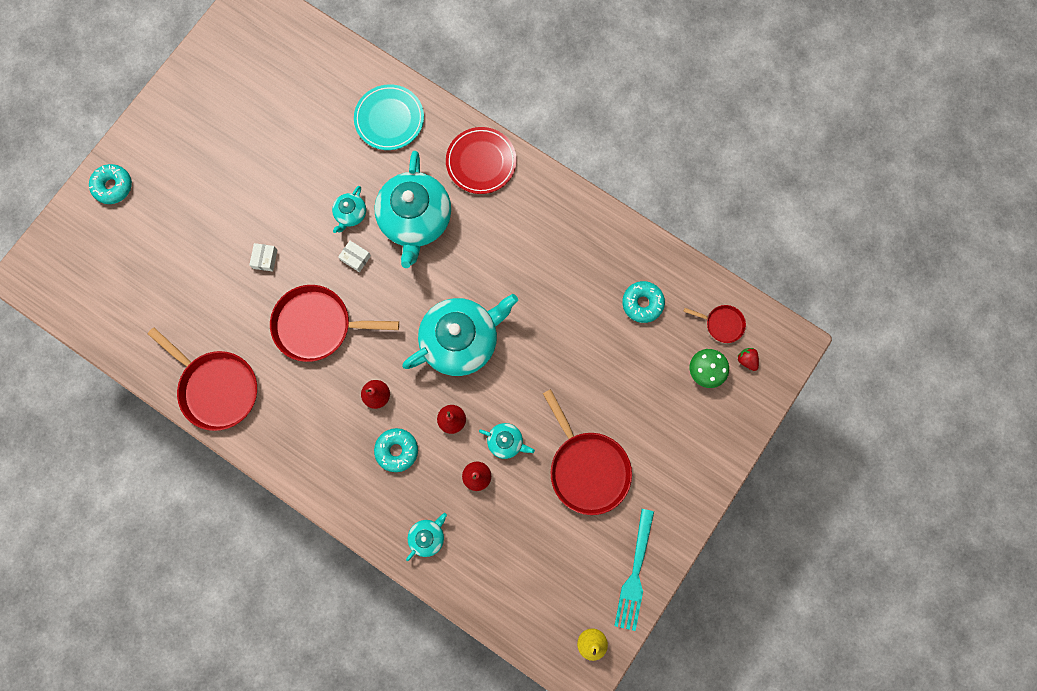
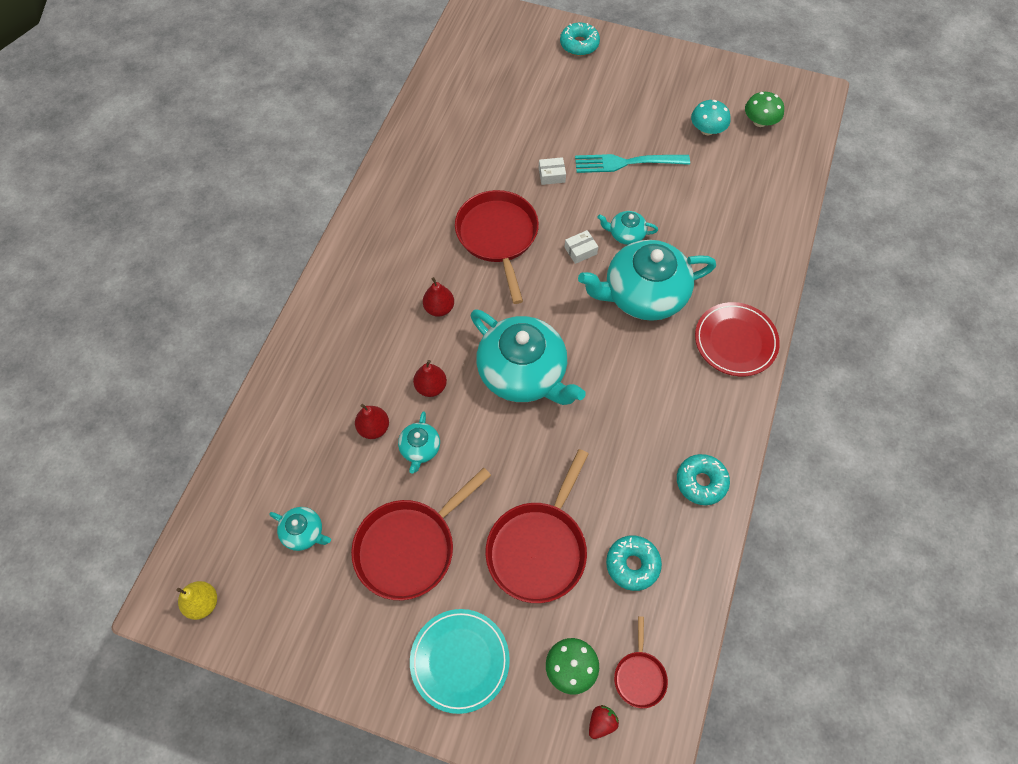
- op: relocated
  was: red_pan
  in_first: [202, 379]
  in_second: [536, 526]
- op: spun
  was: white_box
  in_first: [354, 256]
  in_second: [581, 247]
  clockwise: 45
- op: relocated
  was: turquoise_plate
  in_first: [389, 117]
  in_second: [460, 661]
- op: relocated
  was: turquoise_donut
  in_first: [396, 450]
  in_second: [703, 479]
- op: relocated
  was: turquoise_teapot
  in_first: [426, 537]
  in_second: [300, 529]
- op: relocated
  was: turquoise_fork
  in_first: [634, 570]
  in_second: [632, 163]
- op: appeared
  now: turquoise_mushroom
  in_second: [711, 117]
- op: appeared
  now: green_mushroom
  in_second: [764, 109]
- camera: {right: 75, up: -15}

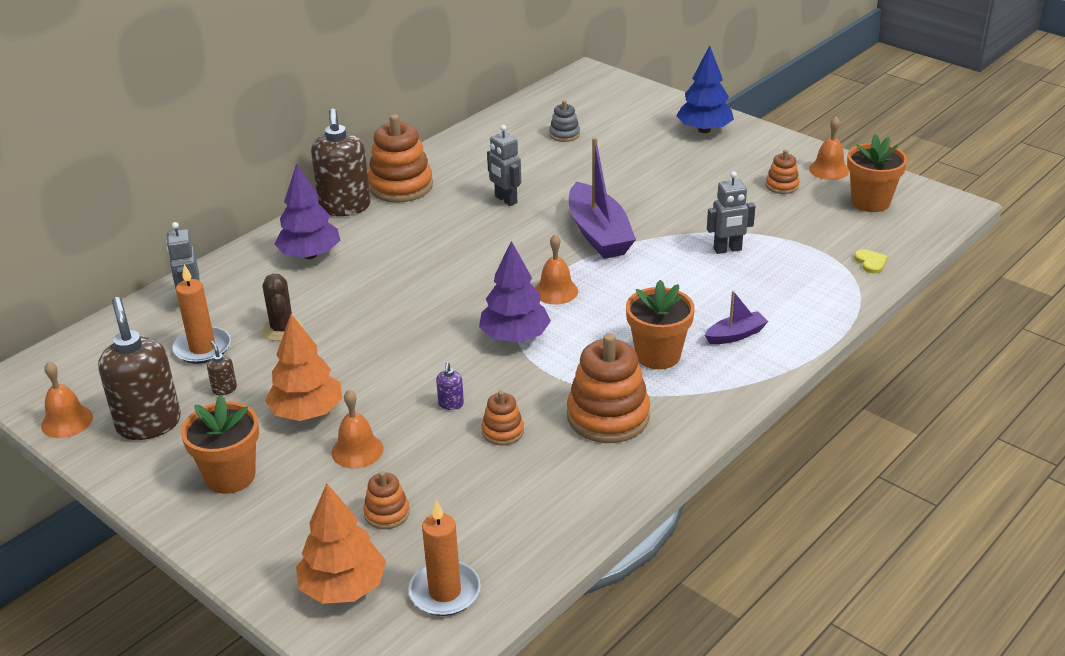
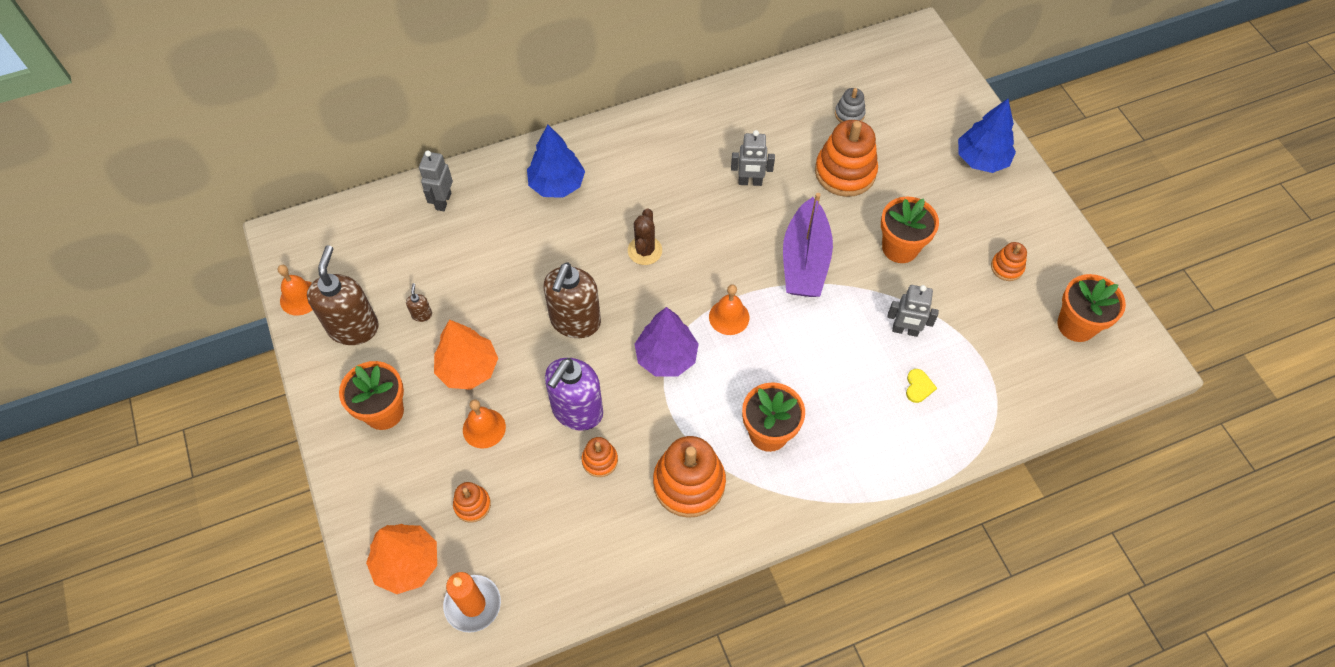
- op: missing
  was: orange_candle
  in_first: [201, 314]
- op: relocated
  was: brown_cactus
  in_first: [282, 307]
  in_second: [645, 237]
- op: colour
  was: purple_tree
  now: blue_tree
  in_first: [307, 211]
  in_second: [556, 161]
- op: relocated
  was: brown_soap_dispenser
  in_first: [341, 162]
  in_second: [572, 300]
- op: relocated
  was: orange_stacking_toy
  in_first: [400, 158]
  in_second: [846, 158]
- op: size
  was: purple_soap_dispenser
  in_first: [450, 386]
  in_second: [574, 394]
  ratio: 2.49
- op: spun
  was: grey_robot
  in_first: [504, 165]
  in_second: [753, 158]
  clockwise: -75
- op: missing
  was: purple_boat
  in_first: [736, 317]
- op: missing
  was: orange_bell
  in_first: [829, 148]
- op: relocated
  was: yellow_heart
  in_first: [871, 261]
  in_second: [921, 386]
- op: appeared
  now: orange_flower_pot
  in_second: [910, 230]
- camera: {right: 25, up: 25}

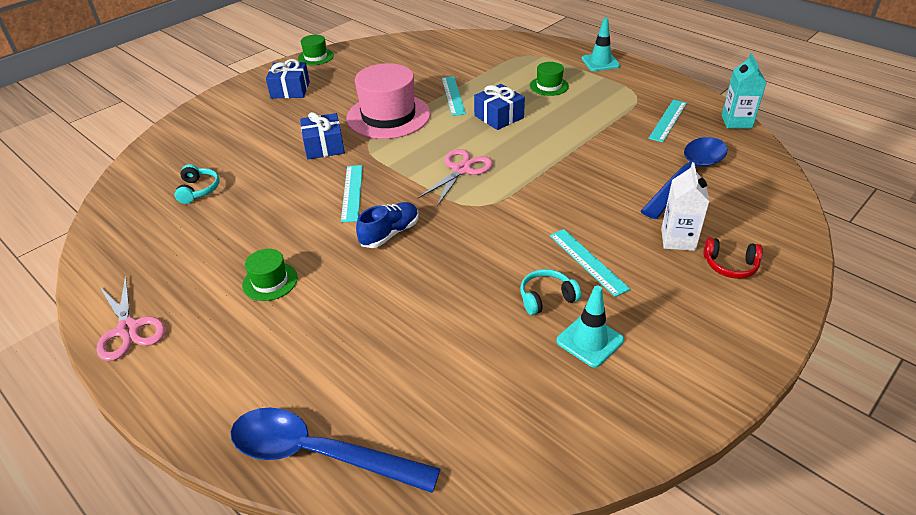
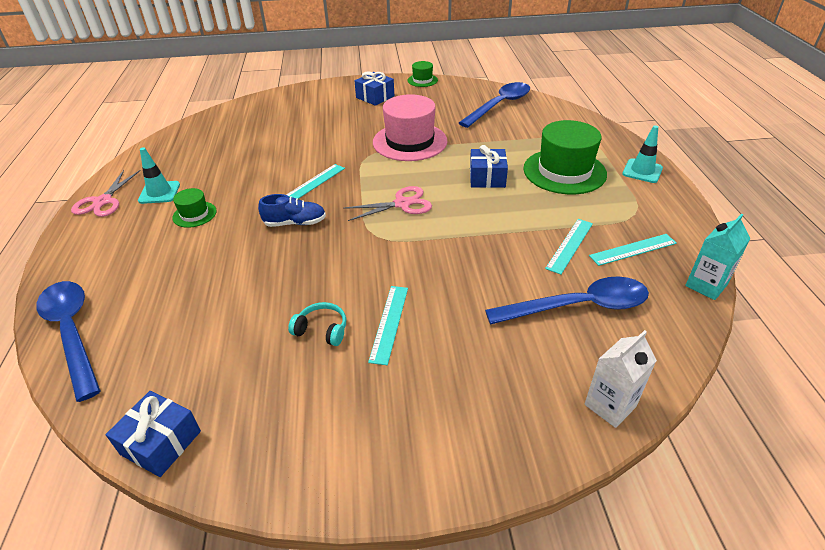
- op: missing
  was: turquoise_headphones
  in_first: [196, 184]
- op: relocated
  was: blue_gift
  in_first: [322, 135]
  in_second: [153, 434]
- op: relocated
  was: turquoise_ruler
  in_first: [453, 96]
  in_second: [569, 247]
- op: size
  was: green_hat
  in_first: [549, 79]
  in_second: [565, 157]
  ratio: 2.06
- op: relocated
  was: turquoise_traffic_cone
  in_first: [590, 326]
  in_second: [159, 175]
- op: relocated
  was: white_carton
  in_first: [685, 206]
  in_second: [620, 379]
- op: missing
  was: red_headphones
  in_first: [733, 258]
- op: appeared
  now: blue_spoon
  in_second: [494, 105]
- camera: {right: 40, up: 0}

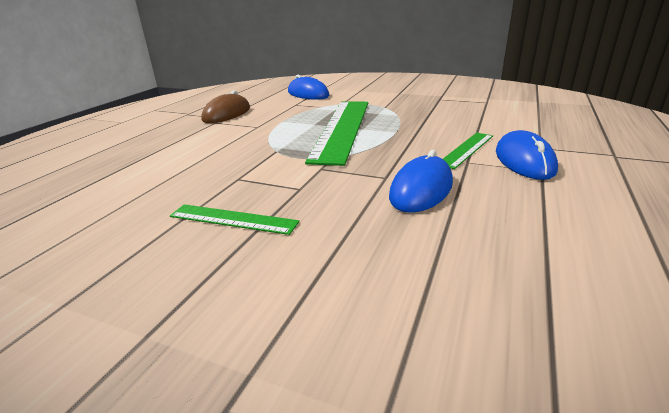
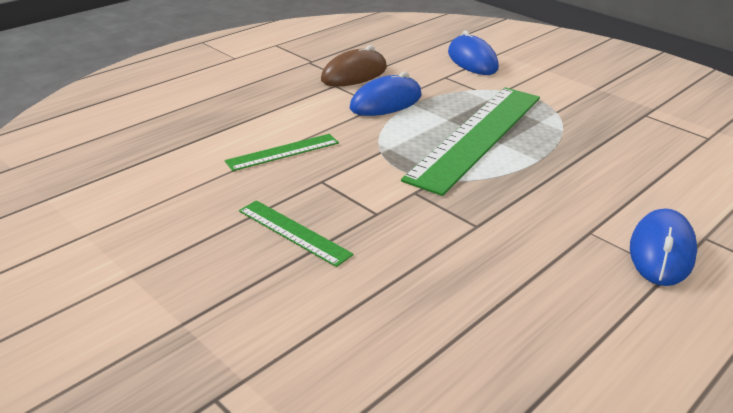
- op: relocated
  was: blue_mouse
  in_first: [421, 181]
  in_second: [386, 94]
- op: relocated
  was: green_ruler
  in_first: [468, 151]
  in_second: [282, 152]
- camera: {right: 20, up: 5}

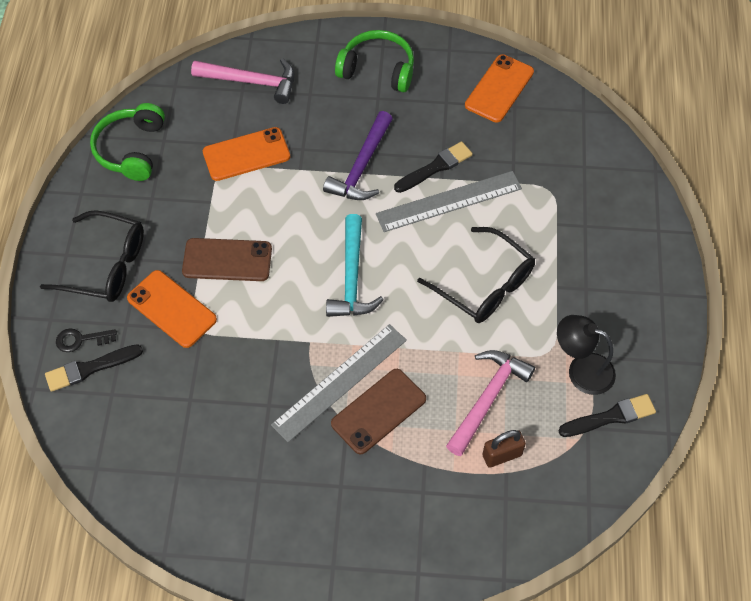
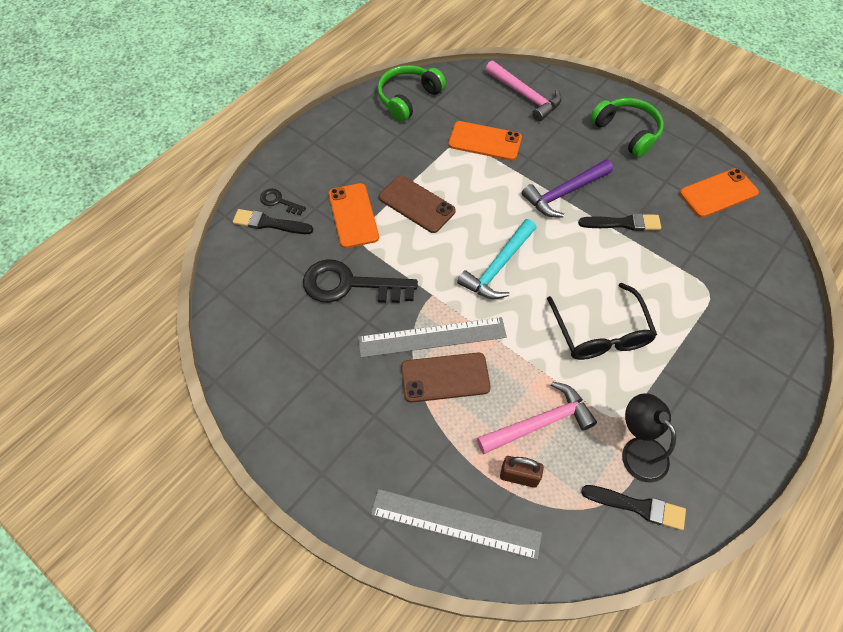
- op: missing
  was: black_glasses
  in_first: [92, 256]
- op: relocated
  was: grey_ruler
  in_first: [449, 201]
  in_second: [456, 524]
- op: appeared
  now: black_key
  in_second: [360, 281]
- camera: {right: 35, up: 0}

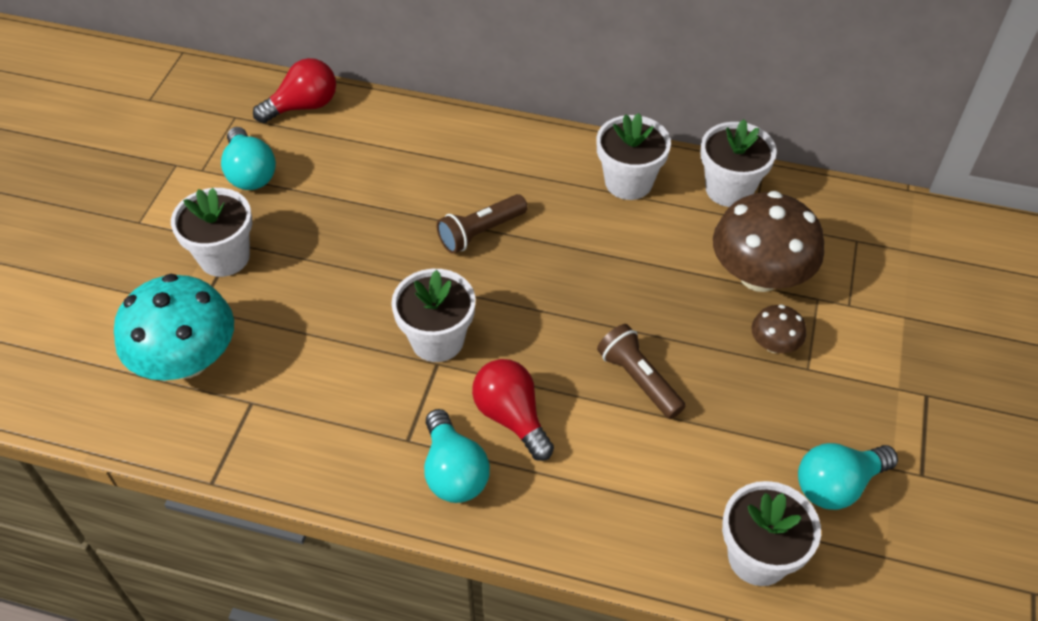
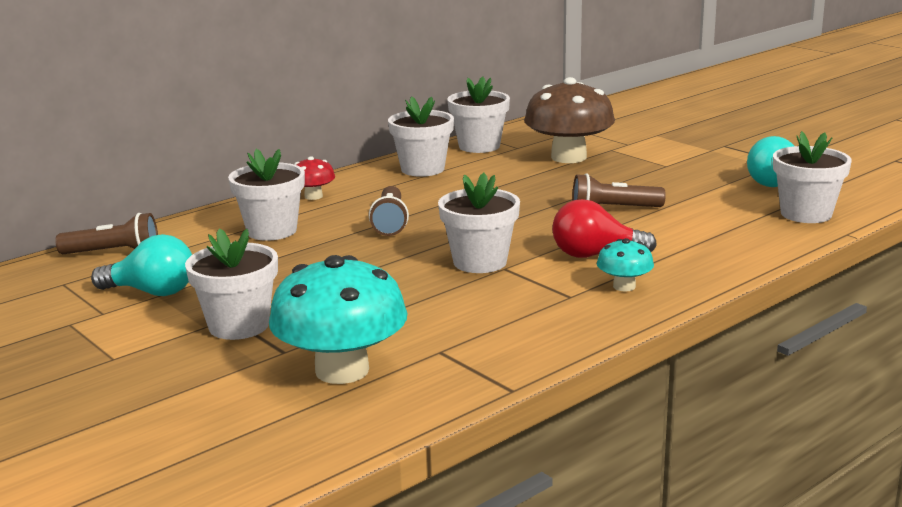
- op: exchanged
  was: red_light_bulb
  now: brown_flashlight
  in_first: [294, 90]
  in_second: [106, 233]
- op: exchanged
  was: turquoise_light_bulb
  now: turquoise_mushroom
  in_first: [457, 456]
  in_second: [625, 264]
- op: missing
  was: brown_mushroom
  in_first: [778, 329]
- op: appeared
  now: white_flower_pot
  in_second: [266, 195]
- op: appeared
  now: red_mushroom
  in_second: [314, 178]
- camera: {right: -55, up: -30}

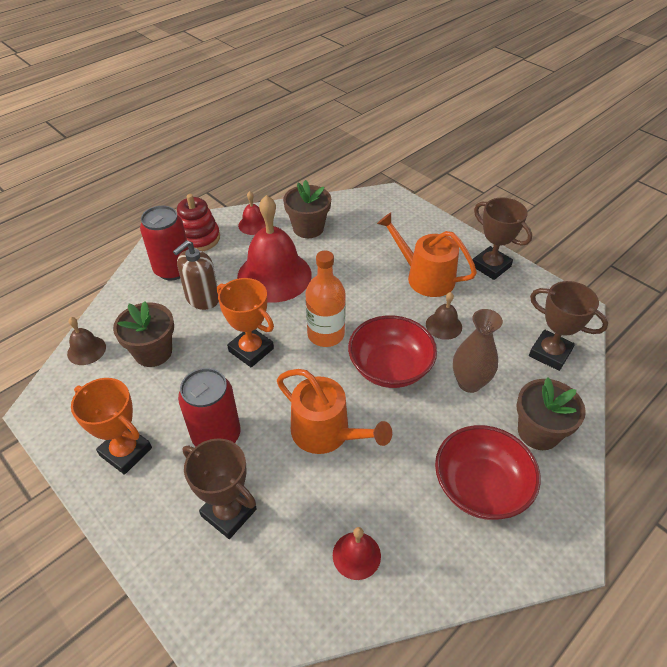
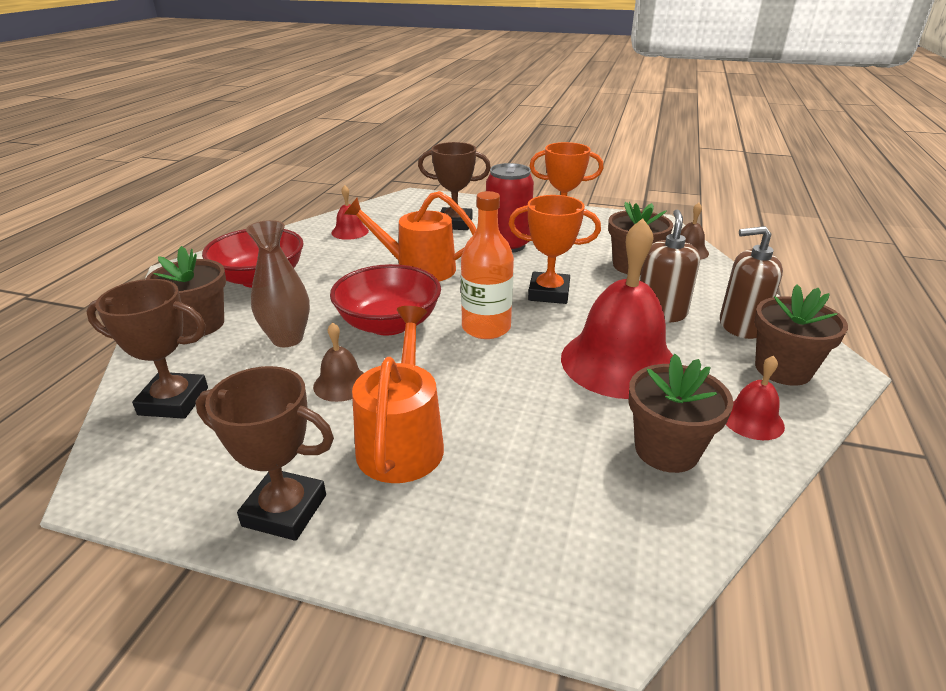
- op: exchanged
  was: red_can
  now: brown_soap_dispenser
  in_first: [164, 243]
  in_second: [751, 282]
- op: exchanged
  was: red_stacking_toy
  now: brown_flower_pot
  in_first: [198, 222]
  in_second: [801, 335]
- op: spun
  was: orange_watering_can
  in_first: [427, 254]
  in_second: [398, 394]
  clockwise: -90
- camera: {right: 150, up: -15}

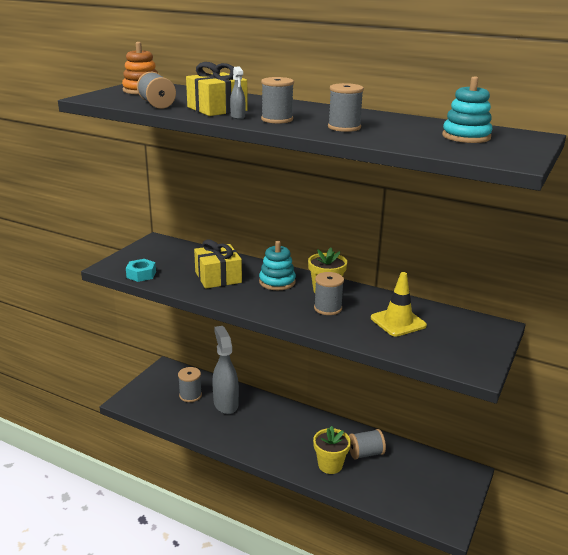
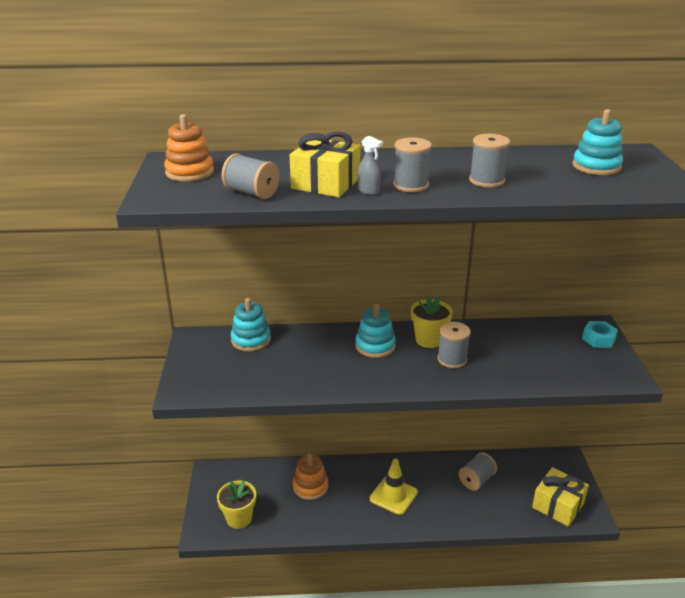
- op: relocated
  was: turquoise_nut
  in_first: [141, 270]
  in_second: [600, 334]
- op: missing
  was: grey_spool
  in_first: [190, 384]
- op: relocated
  was: yellow_gift
  in_first: [218, 264]
  in_second: [560, 497]
- op: exchanged
  was: grey_spray_bottle
  now: orange_stacking_toy
  in_first: [225, 370]
  in_second: [310, 477]
- op: relocated
  was: yellow_flower_pot
  in_first: [332, 450]
  in_second: [236, 505]
- op: relocated
  was: yellow_traffic_cone
  in_first: [399, 304]
  in_second: [394, 487]
- op: appeared
  now: turquoise_stacking_toy
  in_second: [251, 325]
- camera: {right: -30, up: 5}

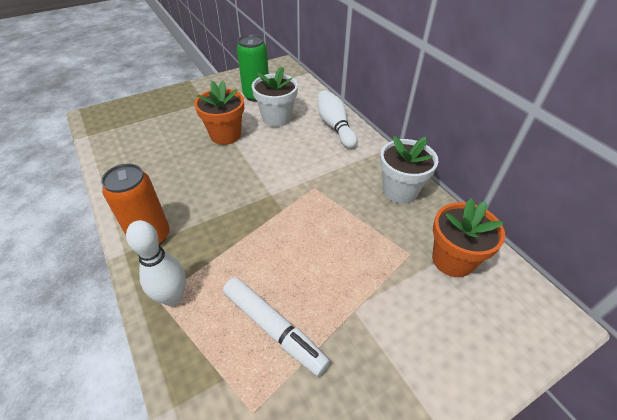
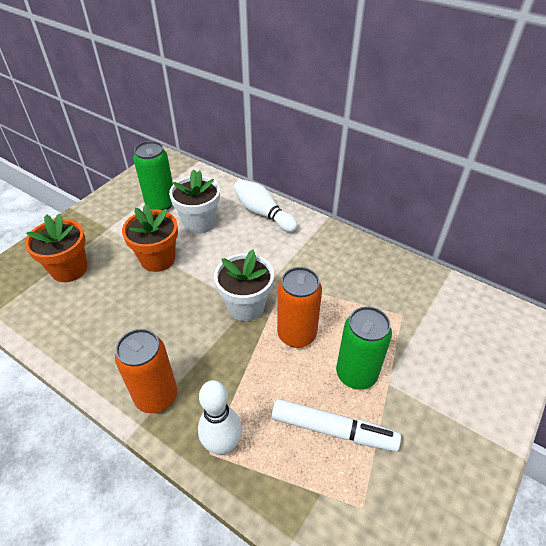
- op: relocated
  was: white_flower_pot
  in_first: [409, 170]
  in_second: [244, 285]
- op: relocated
  was: orange_flower_pot
  in_first: [468, 237]
  in_second: [56, 247]
- op: appeared
  now: orange_can
  in_second: [299, 307]
- op: appeared
  now: green_can
  in_second: [364, 348]
- camera: {right: -25, up: 0}

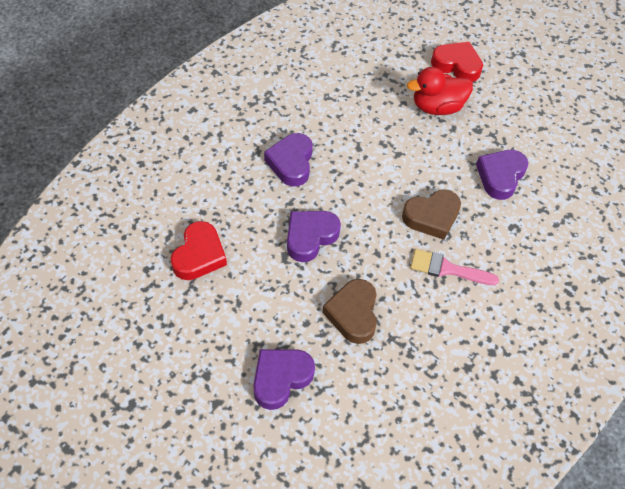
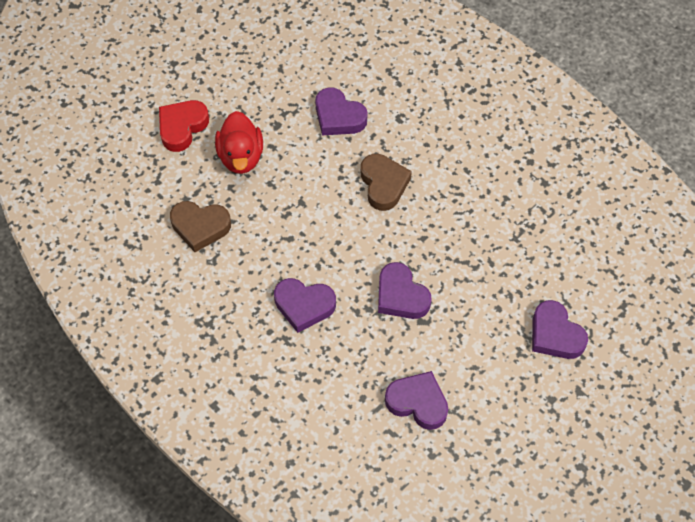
- op: colour
  was: red_heart
  now: purple_heart
  in_first: [199, 250]
  in_second: [416, 400]
- op: relocated
  was: brown_heart
  in_first: [349, 311]
  in_second: [200, 226]
- op: missing
  was: pink_brush
  in_first: [454, 267]
- camera: {right: -80, up: 5}

